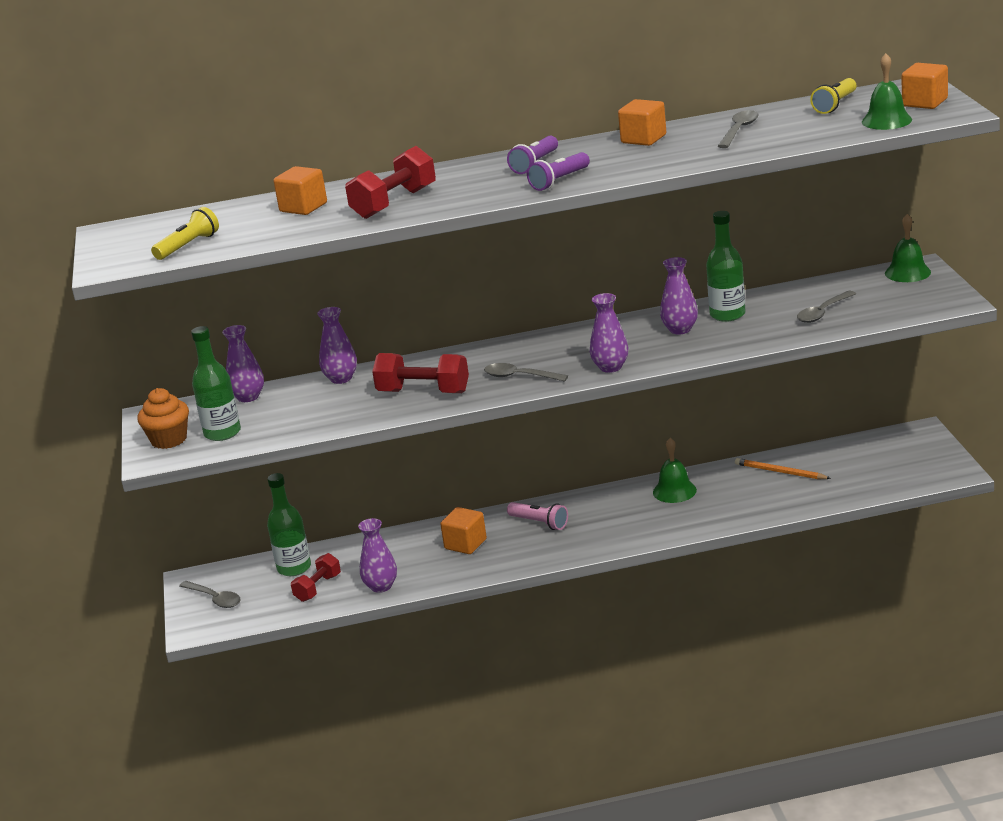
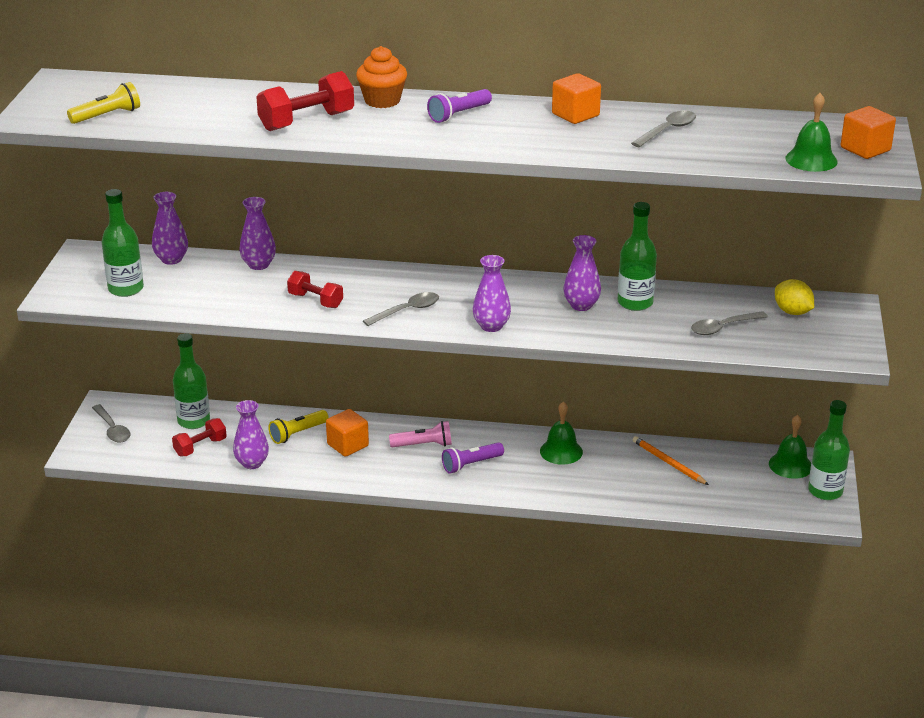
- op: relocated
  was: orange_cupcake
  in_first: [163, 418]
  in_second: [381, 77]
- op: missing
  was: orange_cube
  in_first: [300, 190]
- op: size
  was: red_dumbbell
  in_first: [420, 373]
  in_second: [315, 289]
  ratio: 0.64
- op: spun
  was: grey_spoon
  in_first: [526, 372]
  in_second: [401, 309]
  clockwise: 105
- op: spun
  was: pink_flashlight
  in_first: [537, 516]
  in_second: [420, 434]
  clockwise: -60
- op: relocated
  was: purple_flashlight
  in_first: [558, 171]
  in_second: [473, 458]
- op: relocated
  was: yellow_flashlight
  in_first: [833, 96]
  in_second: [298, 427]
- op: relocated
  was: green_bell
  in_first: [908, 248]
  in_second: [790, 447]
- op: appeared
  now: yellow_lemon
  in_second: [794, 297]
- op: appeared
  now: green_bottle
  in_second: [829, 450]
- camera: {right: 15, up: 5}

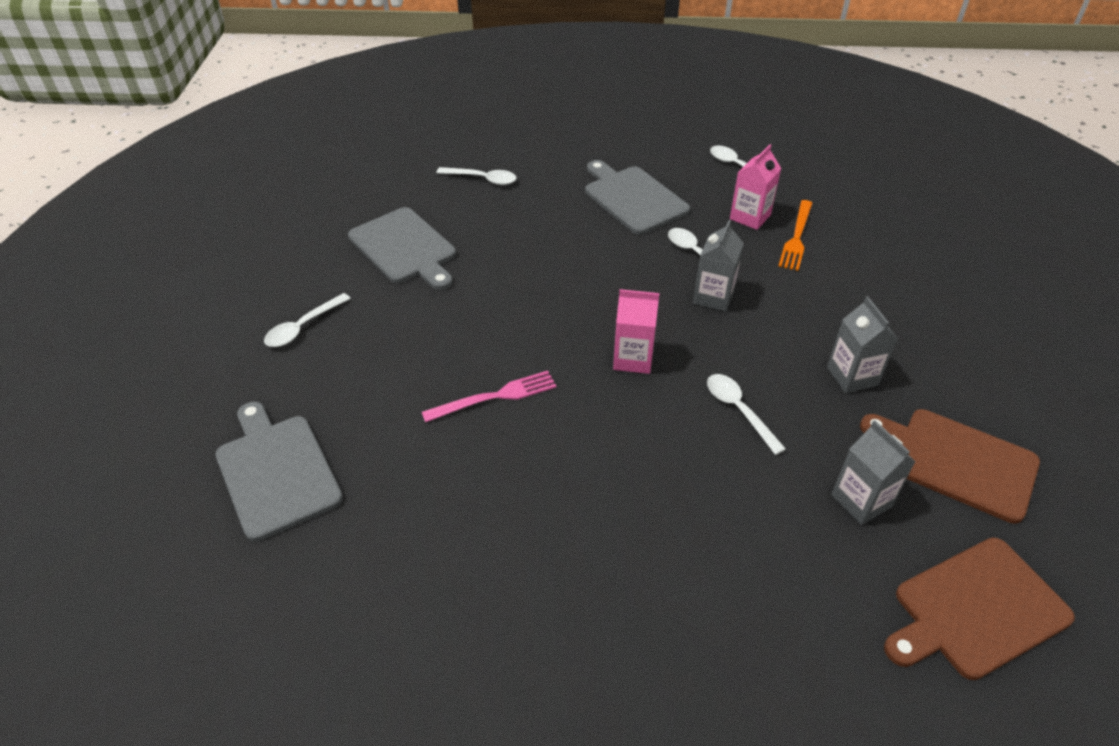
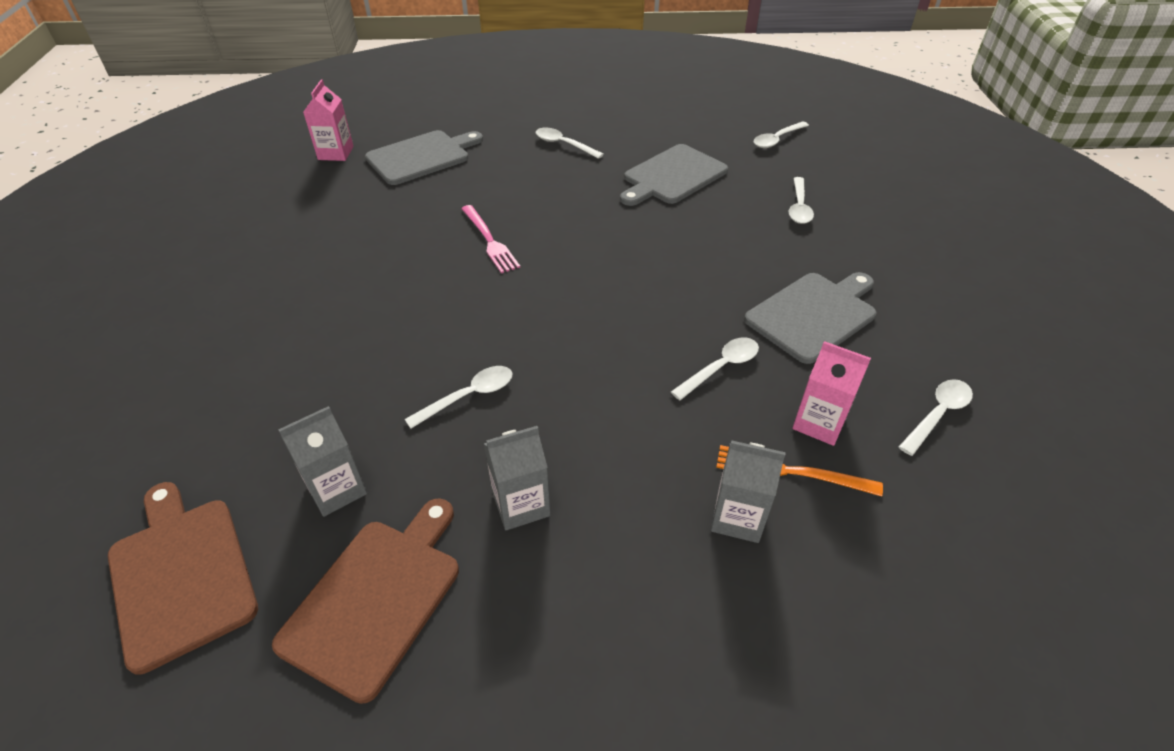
- op: relocated
  was: pink_carton
  in_first: [636, 331]
  in_second: [328, 120]
- op: relocated
  was: grey_carton
  in_first: [718, 266]
  in_second: [748, 491]
- op: appeared
  now: white_spoon
  in_second: [781, 134]
- camera: {right: 85, up: 0}

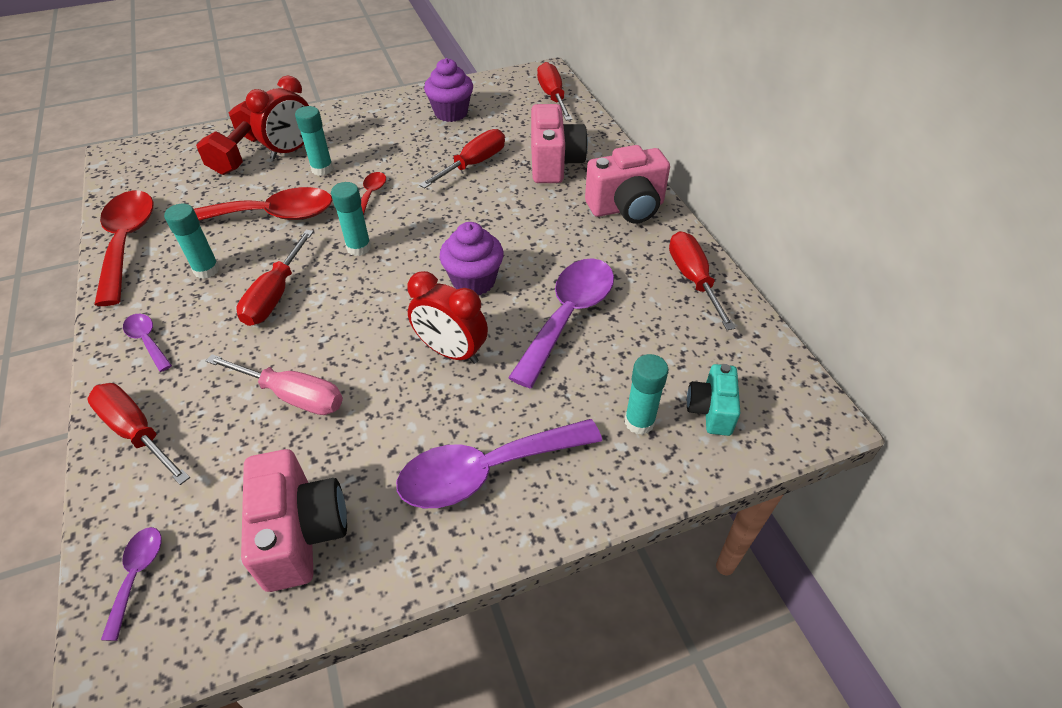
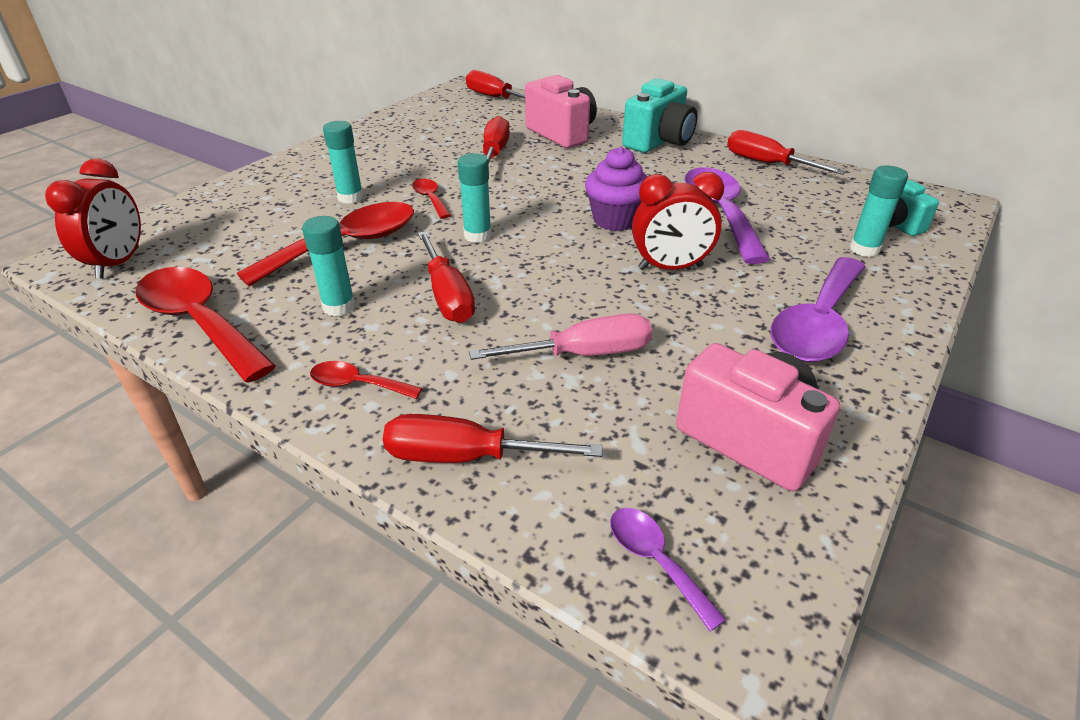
- op: colour
  was: purple_spoon
  now: red_spoon
  in_first: [147, 343]
  in_second: [366, 380]
- op: missing
  was: red_dumbbell
  in_first: [226, 137]
- op: relocated
  was: red_clock
  in_first: [277, 118]
  in_second: [93, 219]
- op: missing
  was: purple_cupcake
  in_first: [448, 90]
- op: colour
  was: pink_camera
  now: turquoise_camera
  in_first: [627, 184]
  in_second: [660, 115]
- camera: {right: -35, up: -10}

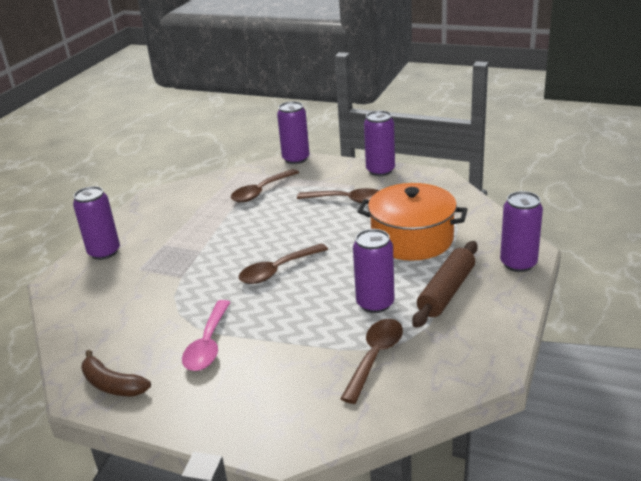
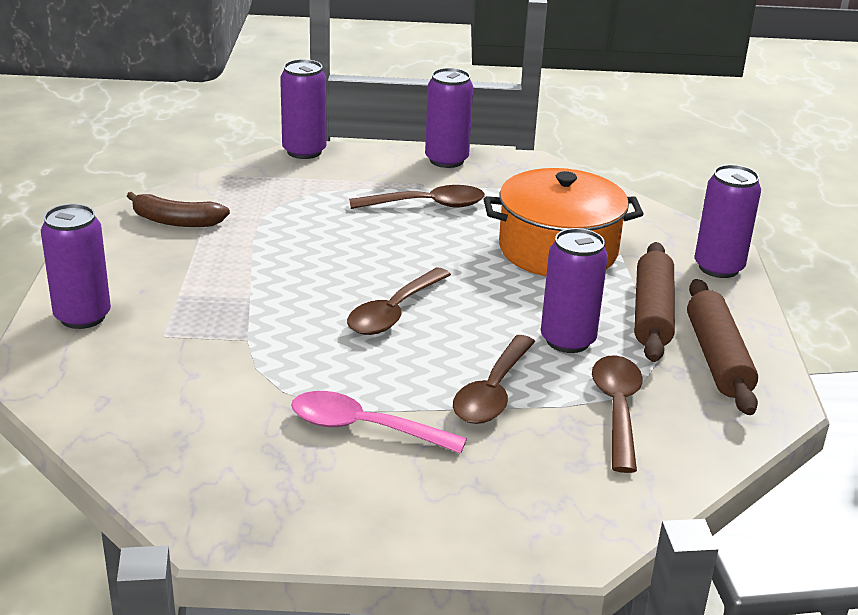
- op: relocated
  was: brown_banana
  in_first: [116, 373]
  in_second: [178, 209]
- op: spun
  was: pink_spoon
  in_first: [206, 335]
  in_second: [379, 422]
  clockwise: 120
- op: relocated
  was: brown_spoon
  in_first: [265, 185]
  in_second: [494, 379]
- op: appeared
  now: brown_rolling_pin
  in_second: [722, 347]
- camera: {right: -25, up: 0}

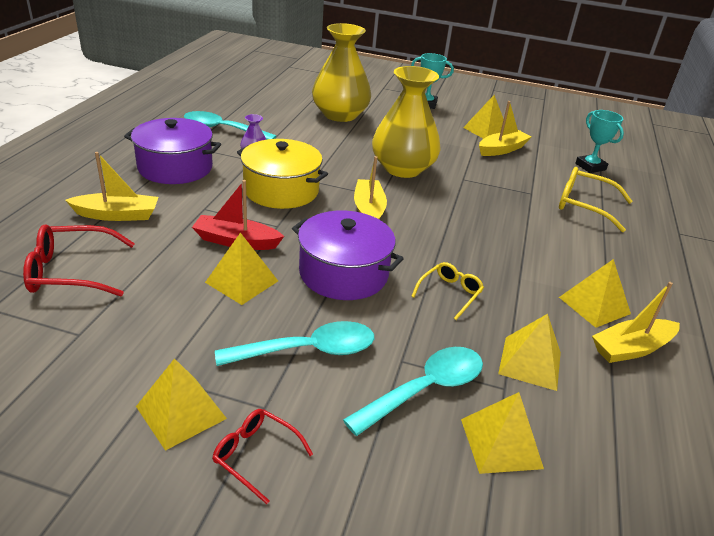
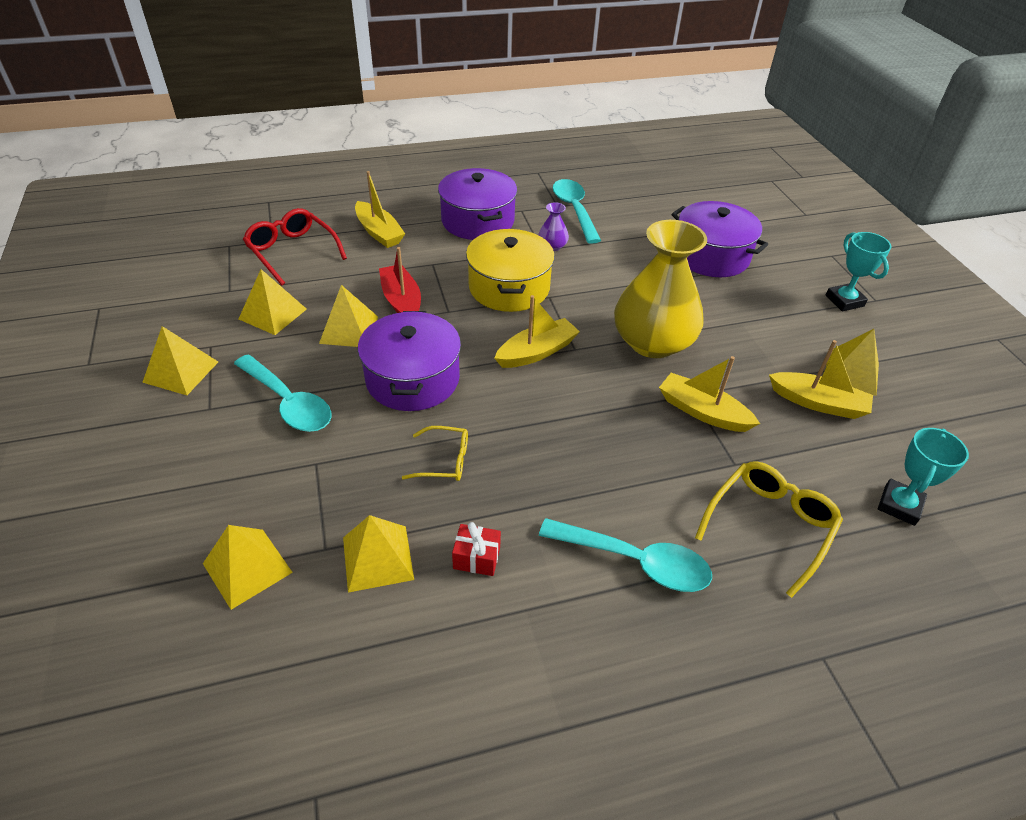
- op: missing
  was: red_glasses
  in_first: [262, 456]
- op: exchanged
  was: yellow_vase
  now: purple_pot
  in_first: [341, 72]
  in_second: [720, 239]
- op: relocated
  was: turquoise_spoon
  in_first: [413, 391]
  in_second: [625, 555]
- op: spun
  was: yellow_glasses
  in_first: [596, 199]
  in_second: [769, 529]
  clockwise: 45
- op: relocated
  was: yellow_pyramid
  in_first: [595, 293]
  in_second: [273, 302]
- op: relocated
  was: yellow_boat
  in_first: [636, 322]
  in_second: [709, 394]
- op: appeared
  now: red_gift
  in_second: [476, 549]
- camera: {right: 60, up: 10}

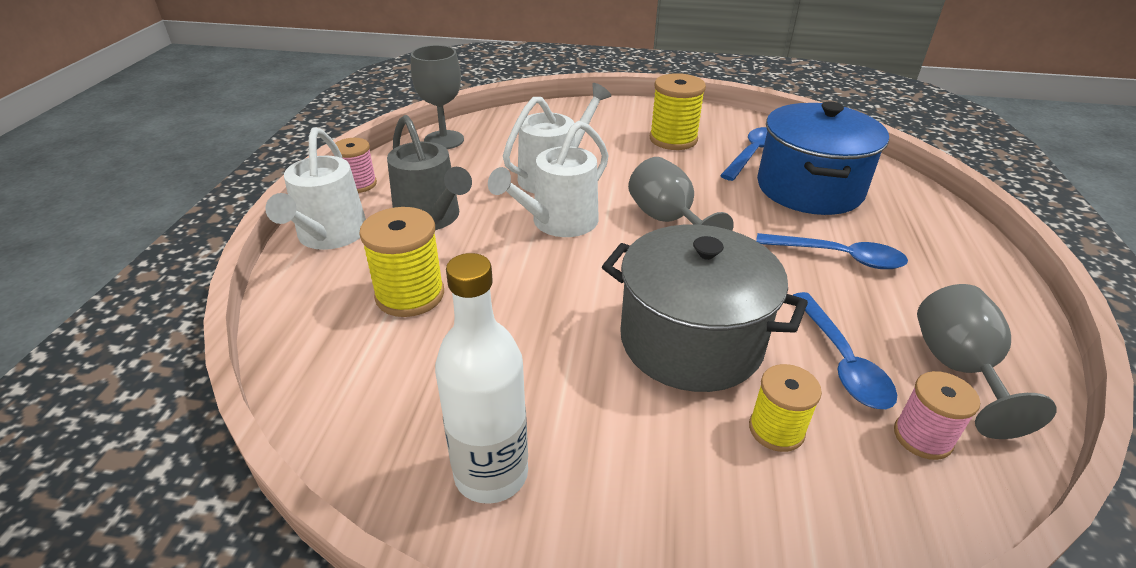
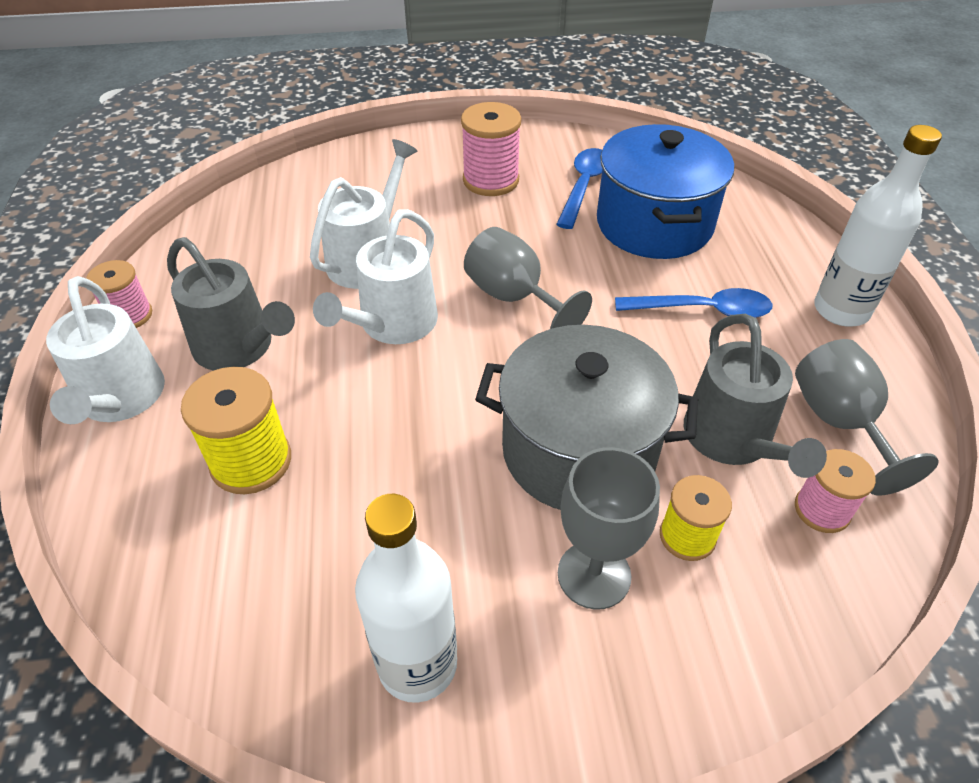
- op: relocated
  was: grey_goblet
  in_first: [437, 97]
  in_second: [609, 528]
- op: colour
  was: yellow_spool
  now: pink_spool
  in_first: [678, 111]
  in_second: [491, 149]
- op: exchanged
  was: blue_spoon
  now: grey_watering_can
  in_first: [845, 350]
  in_second: [755, 396]
- op: appeared
  now: white_bottle
  in_second: [878, 225]
- camera: {right: -15, up: 10}

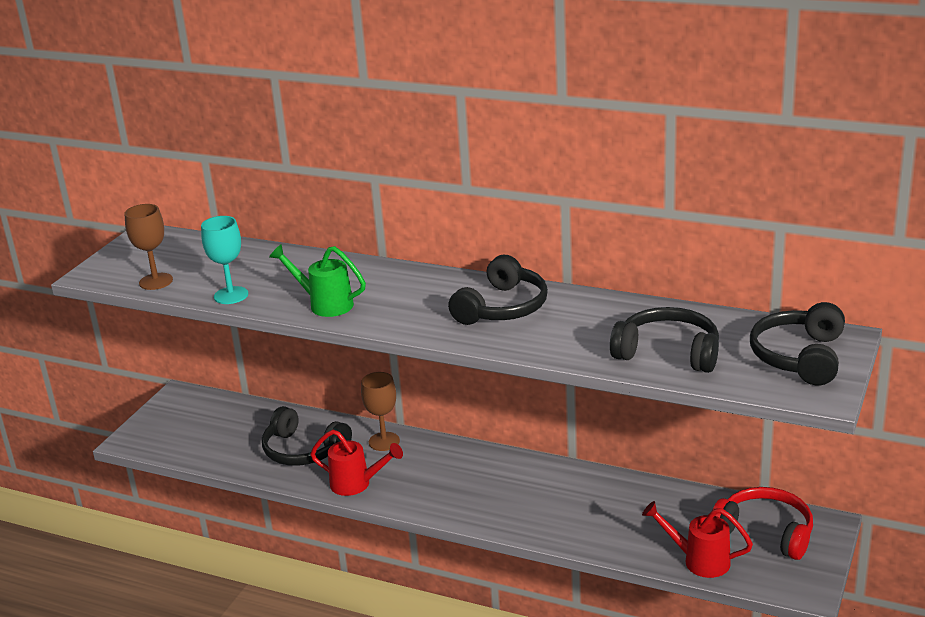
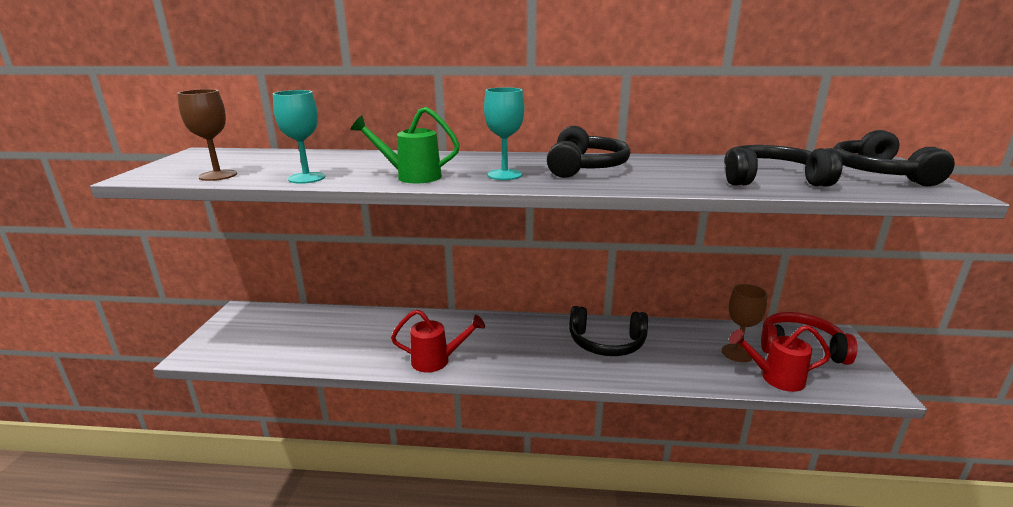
- op: relocated
  was: black_headphones
  in_first: [307, 436]
  in_second: [608, 331]
- op: relocated
  was: brown_goblet
  in_first: [380, 411]
  in_second: [744, 323]
- op: appeared
  now: turquoise_goblet
  in_second: [504, 133]
- camera: {right: -20, up: -5}

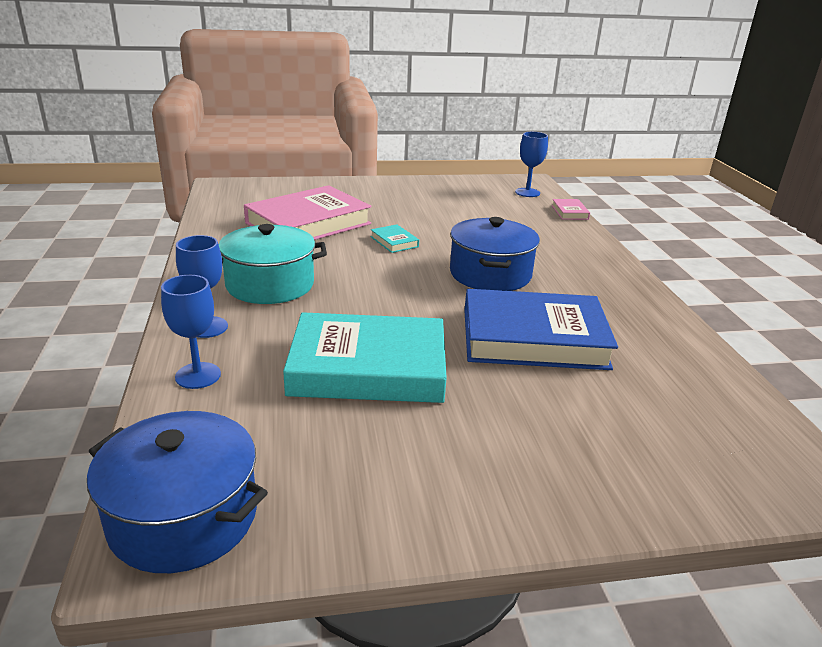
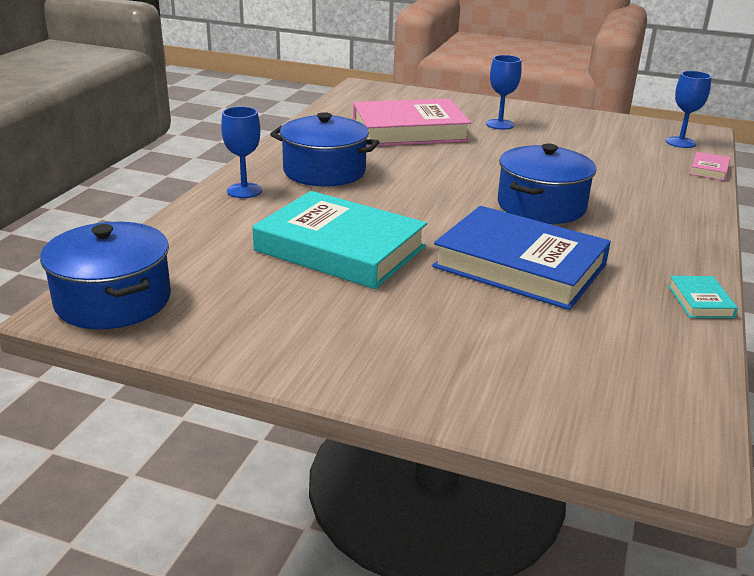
- op: relocated
  was: blue_goblet
  in_first: [191, 332]
  in_second: [504, 92]
- op: colour
  was: turquoise_pot
  now: blue_pot
  in_first: [273, 264]
  in_second: [324, 149]
- op: relocated
  was: turquoise_book
  in_first: [395, 238]
  in_second: [703, 297]
- camera: {right: 30, up: 0}

